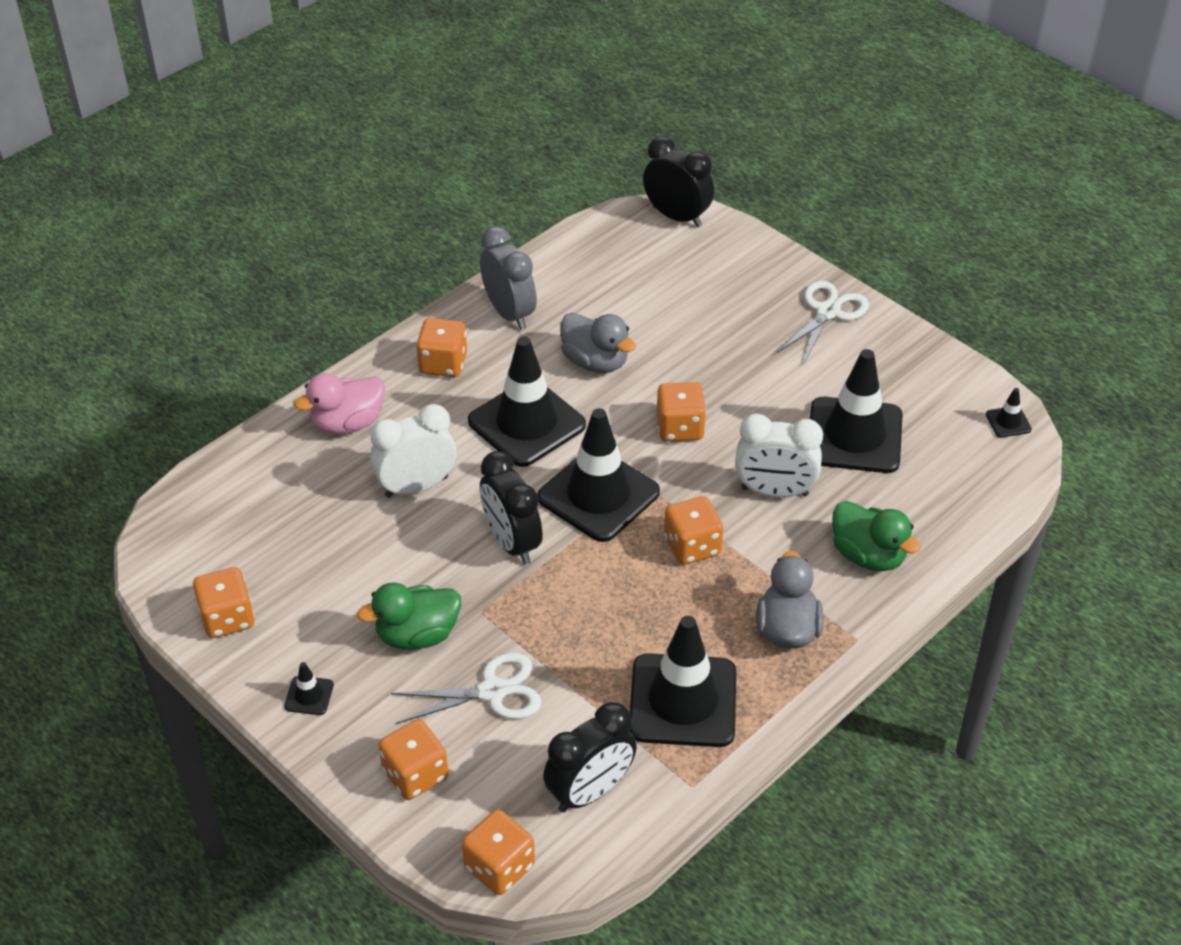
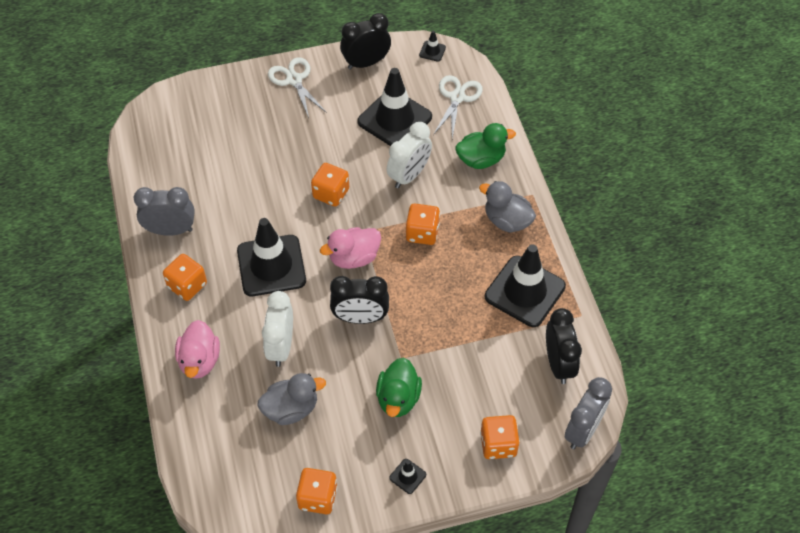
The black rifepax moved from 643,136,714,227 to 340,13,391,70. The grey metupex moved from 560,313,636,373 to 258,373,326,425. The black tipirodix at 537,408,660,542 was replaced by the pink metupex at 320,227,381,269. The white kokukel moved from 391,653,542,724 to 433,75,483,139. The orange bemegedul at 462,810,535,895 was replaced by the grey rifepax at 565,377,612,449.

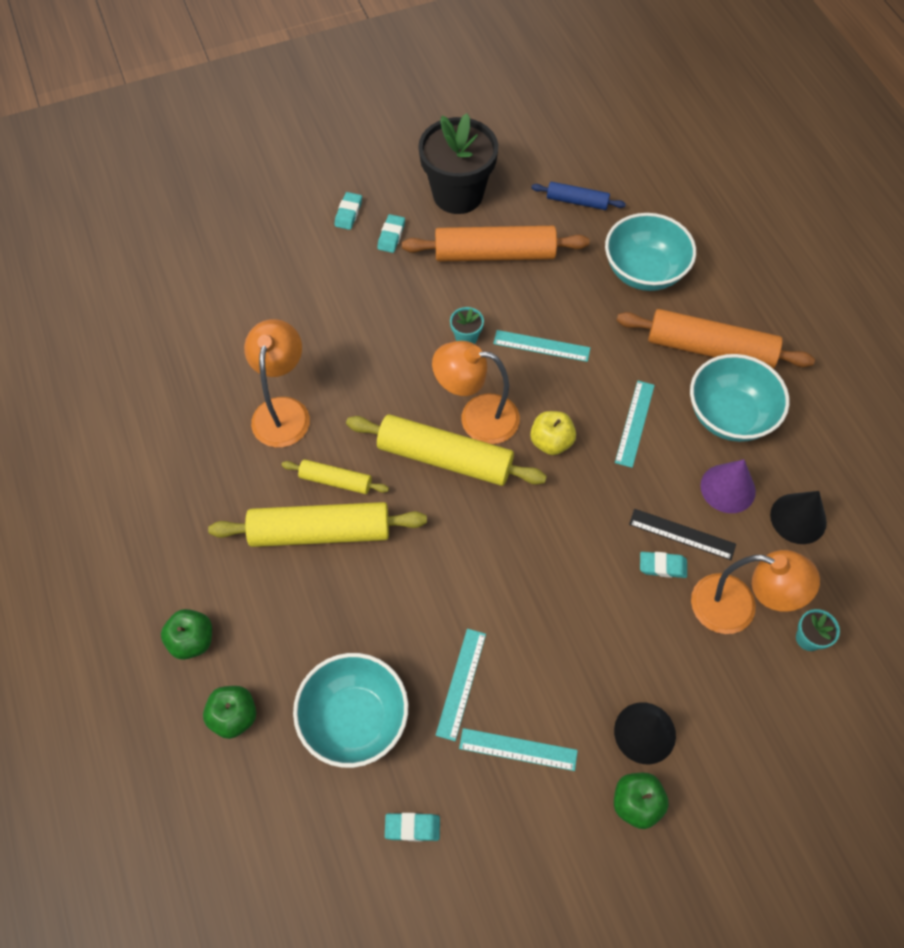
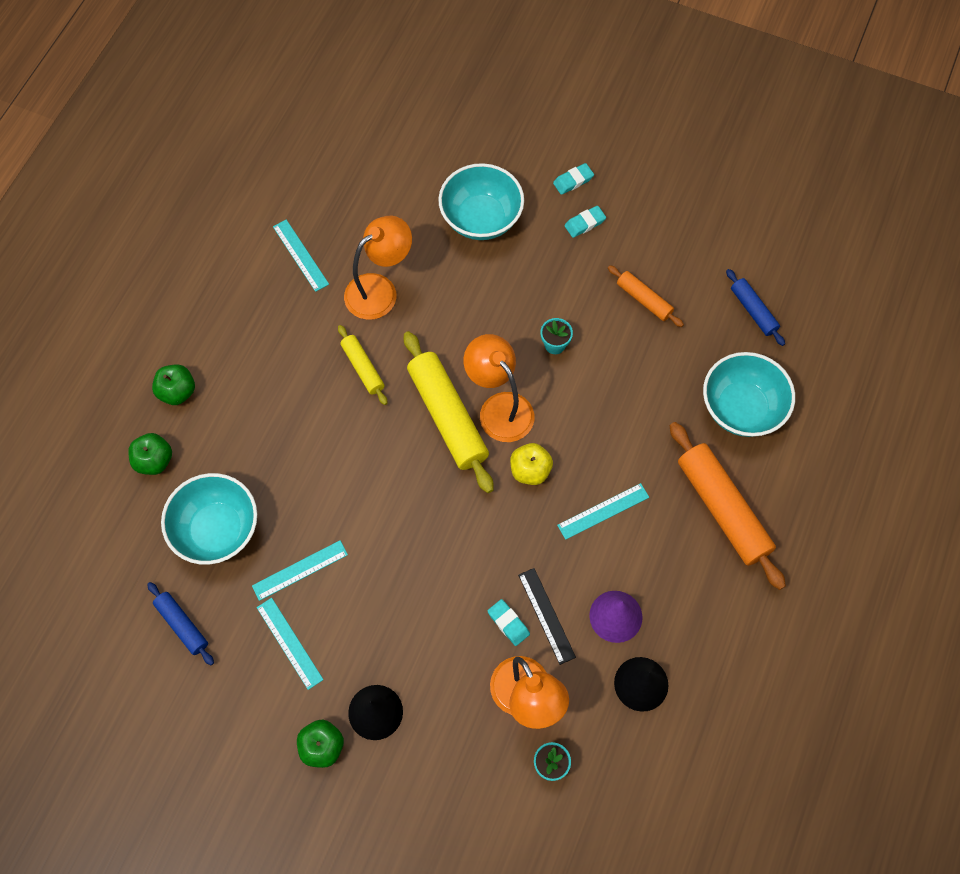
The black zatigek at 418,113,498,214 disappeared. The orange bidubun at 402,226,589,262 changed to 0.53 times the size. The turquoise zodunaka moved from 493,330,590,362 to 273,220,329,292. The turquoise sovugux moved from 690,354,789,442 to 438,163,524,240. The yellow bidubun at 208,502,427,547 disappeared. The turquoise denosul at 385,813,440,841 was replaced by the blue bidubun at 147,582,214,665.

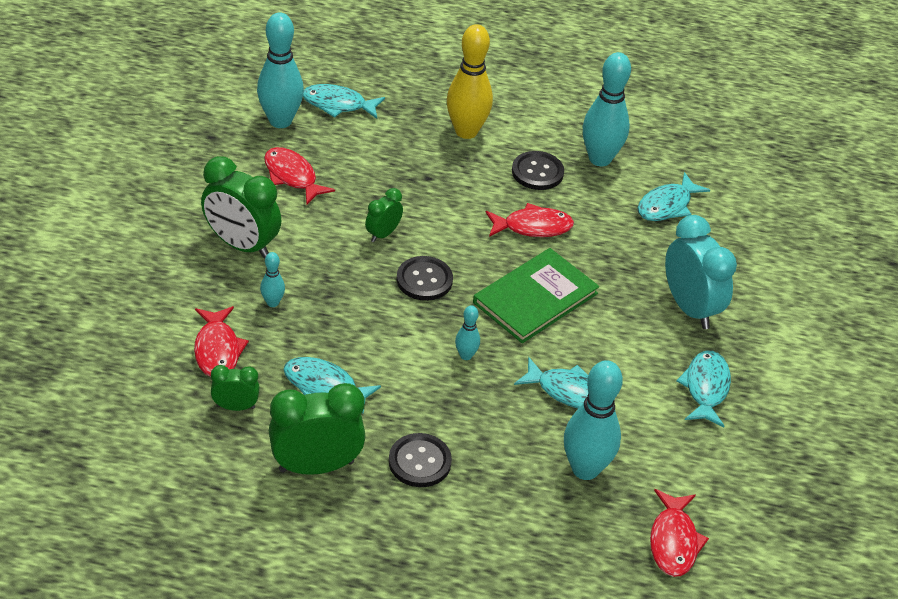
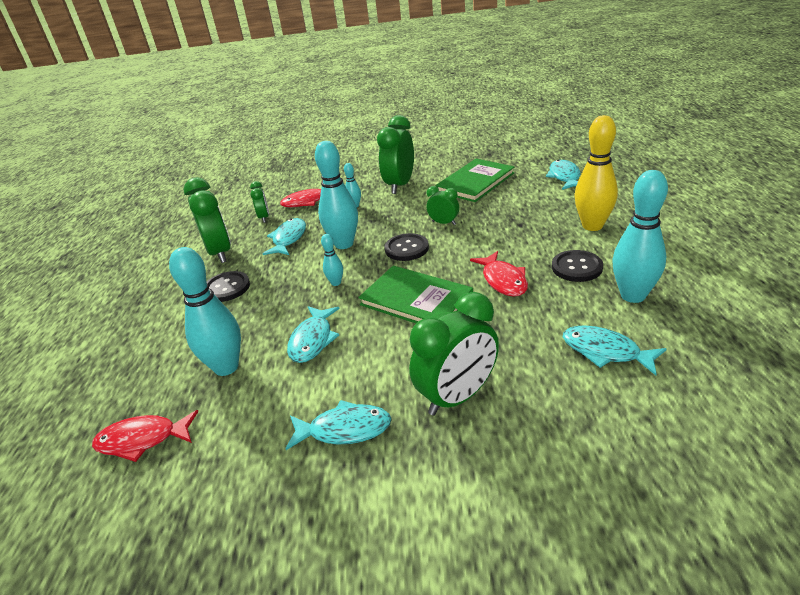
The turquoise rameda moved from 257,13,304,128 to 315,141,358,249. The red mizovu at 264,147,335,205 was replaced by the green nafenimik at 436,159,514,202. The turquoise rifepax at 665,215,737,329 became the green rifepax at 409,292,499,416.

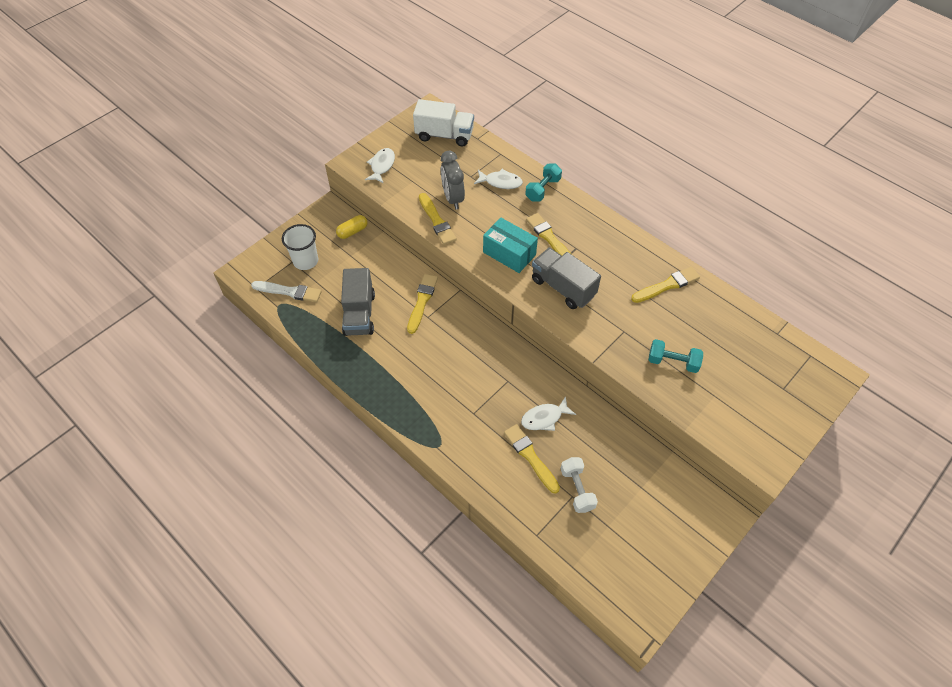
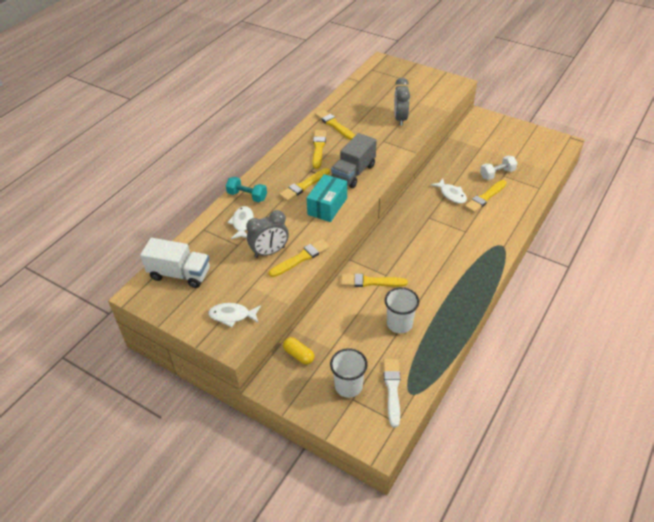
The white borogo at 413,99,474,147 turned 105 degrees clockwise. The grey borogo at 341,268,375,336 was replaced by the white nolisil at 385,287,419,333. The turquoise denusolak at 649,339,703,373 was replaced by the grey rifepax at 394,77,410,126. The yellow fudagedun at 313,130,326,169 appeared.

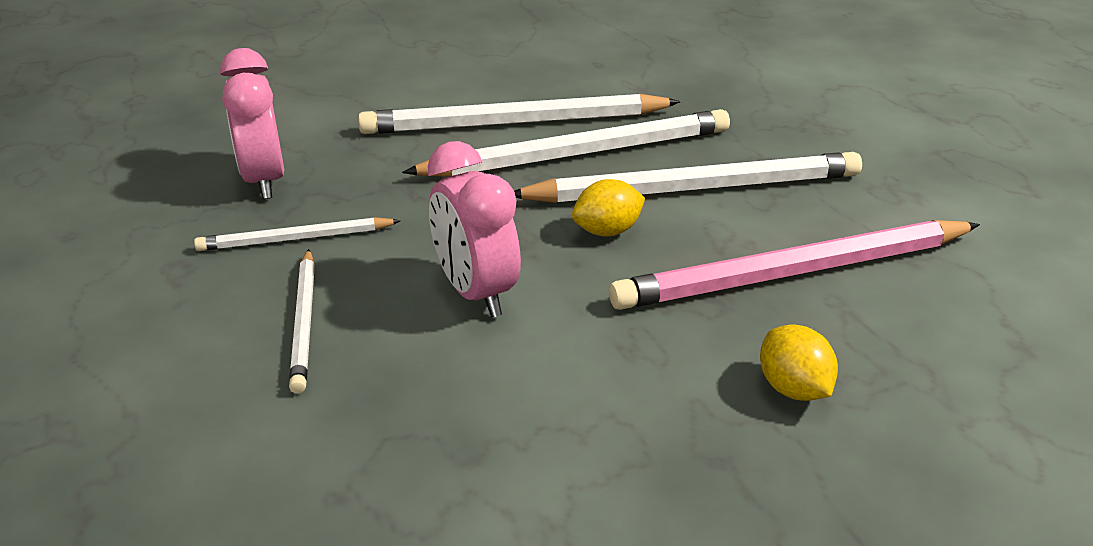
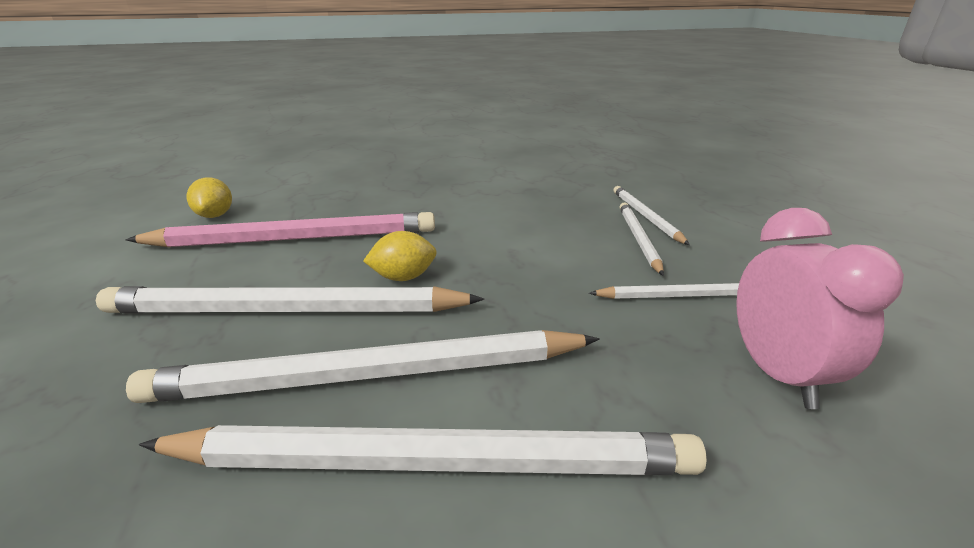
The pink rifepax at 428,141,521,318 disappeared. The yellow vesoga moved from 760,325,838,401 to 187,177,232,218. The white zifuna at 613,186,690,245 appeared.

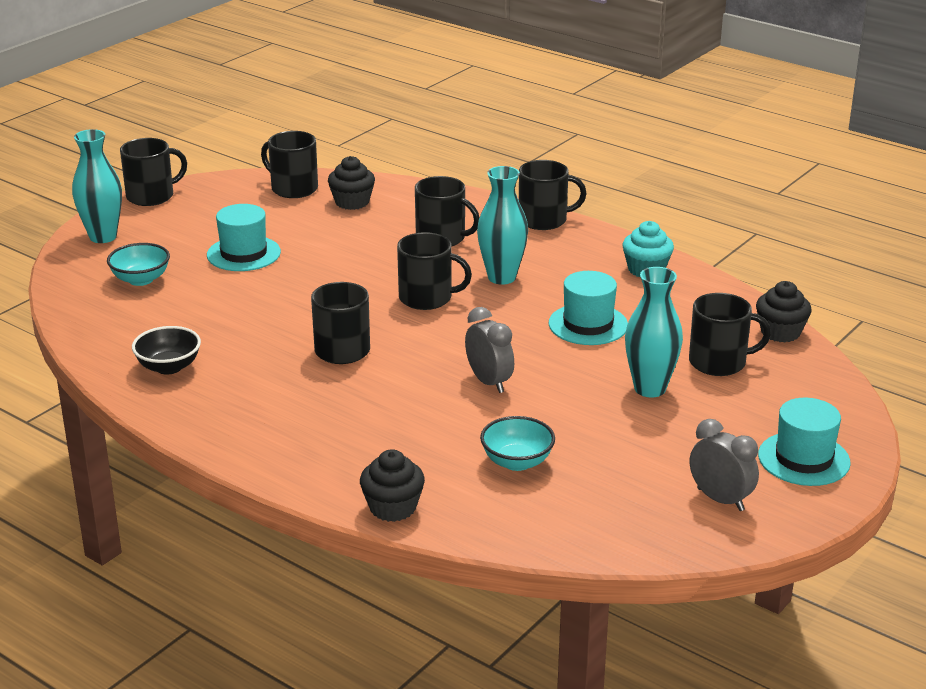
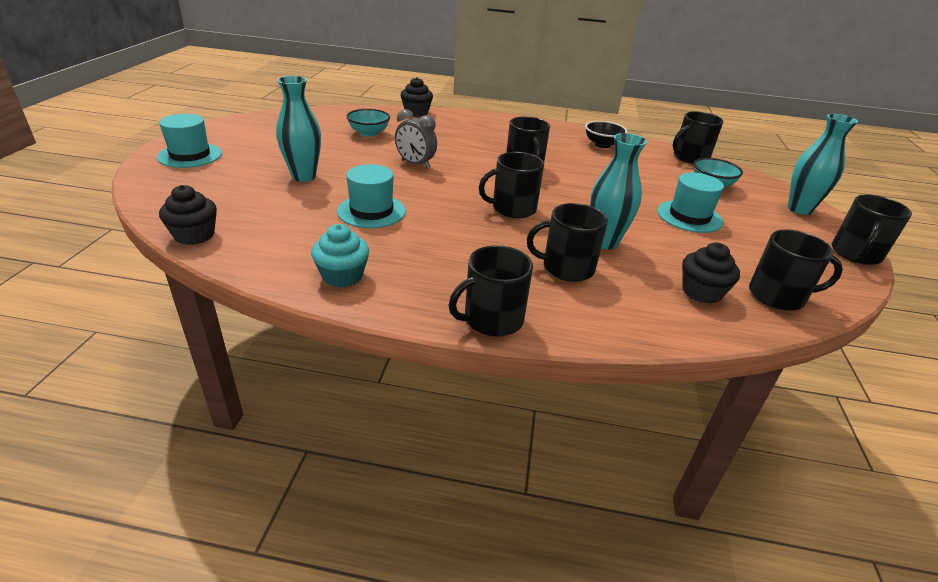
The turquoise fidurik moved from 477,166,528,285 to 590,133,647,249. The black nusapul moved from 689,293,771,376 to 673,111,723,164. The grey rifepax at 690,419,759,511 disappeared.

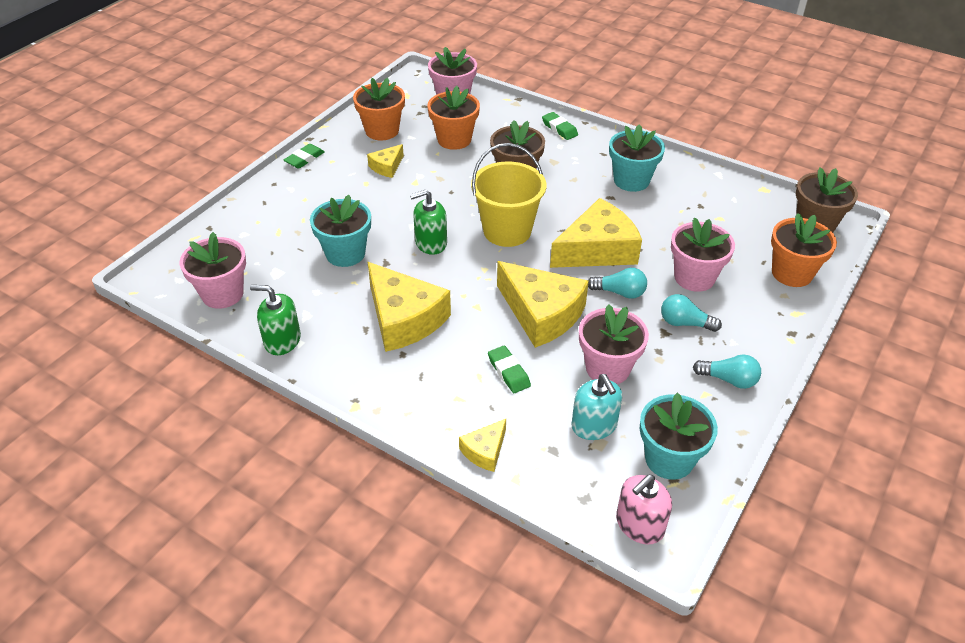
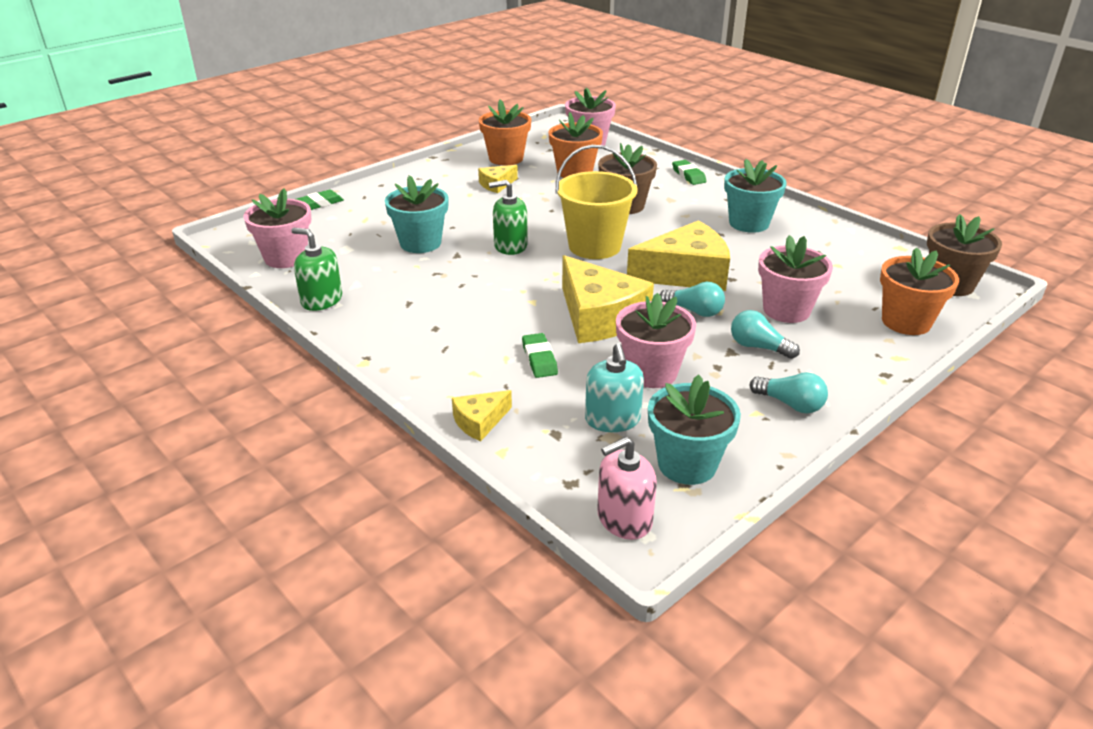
The green denosul moved from 284,144,325,169 to 296,190,344,210. The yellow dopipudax at 367,262,451,352 disappeared.

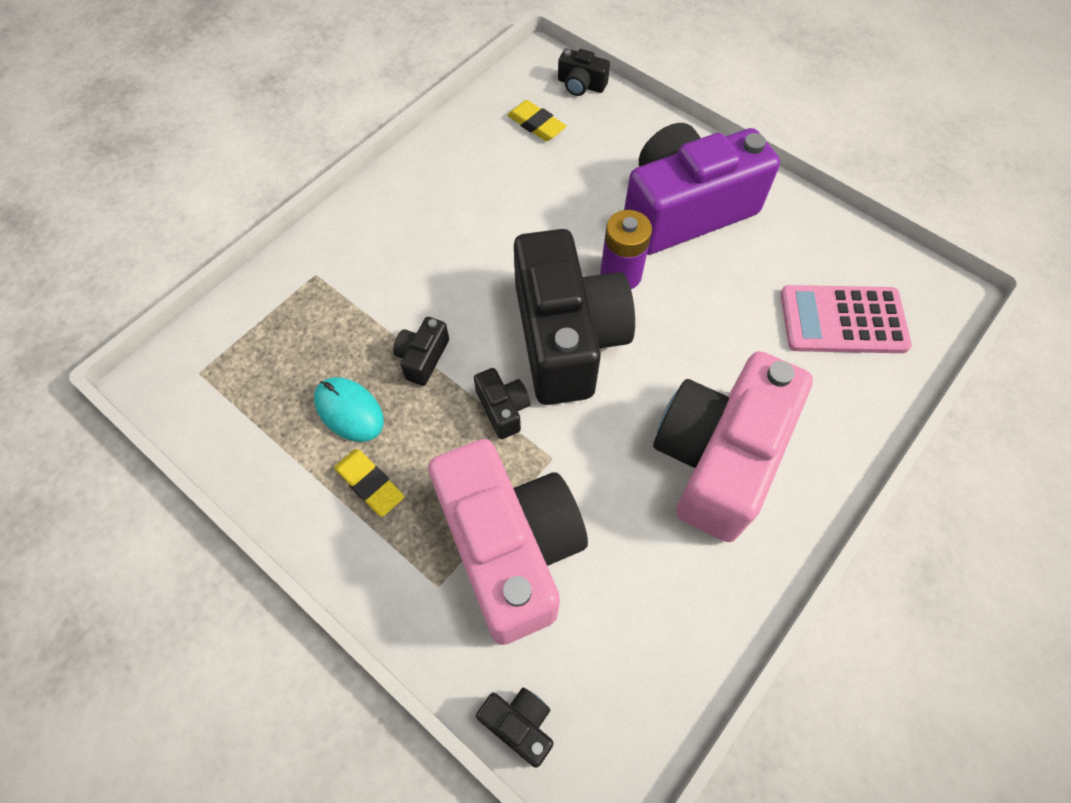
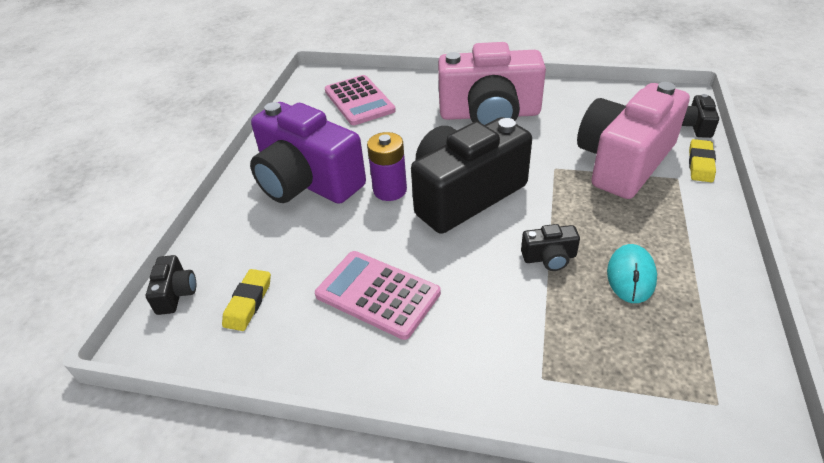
The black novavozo at 474,368,530,439 disappeared. The yellow denosul moved from 334,449,404,517 to 689,139,716,182. The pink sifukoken at 315,251,441,340 appeared.

